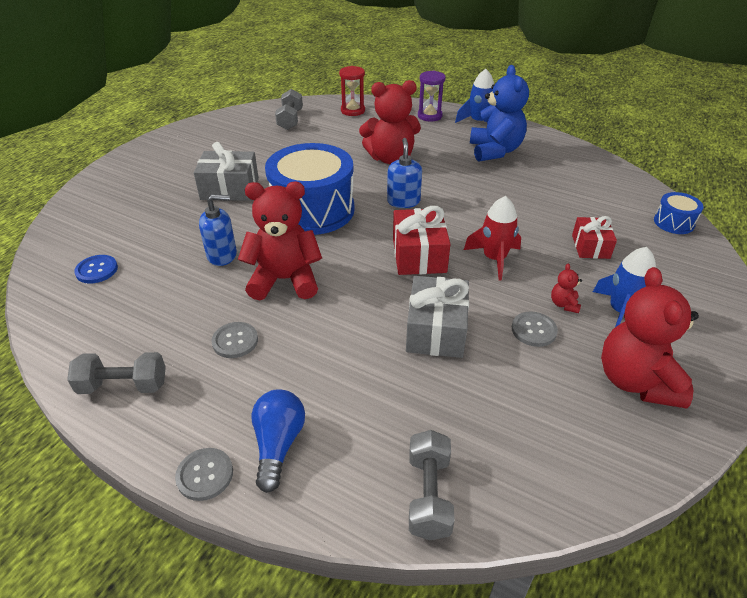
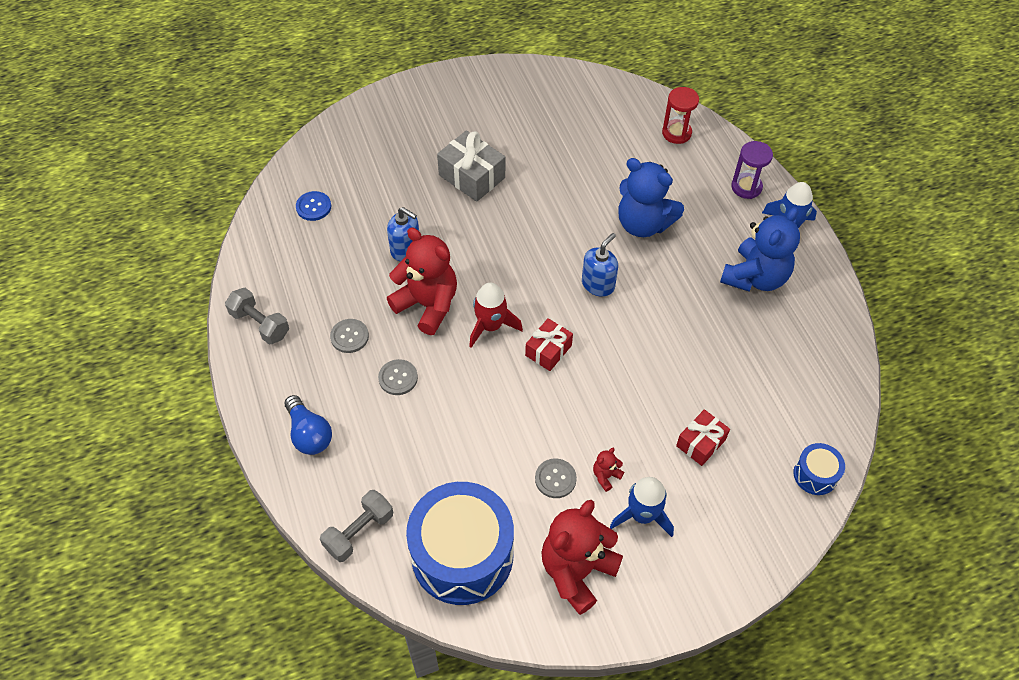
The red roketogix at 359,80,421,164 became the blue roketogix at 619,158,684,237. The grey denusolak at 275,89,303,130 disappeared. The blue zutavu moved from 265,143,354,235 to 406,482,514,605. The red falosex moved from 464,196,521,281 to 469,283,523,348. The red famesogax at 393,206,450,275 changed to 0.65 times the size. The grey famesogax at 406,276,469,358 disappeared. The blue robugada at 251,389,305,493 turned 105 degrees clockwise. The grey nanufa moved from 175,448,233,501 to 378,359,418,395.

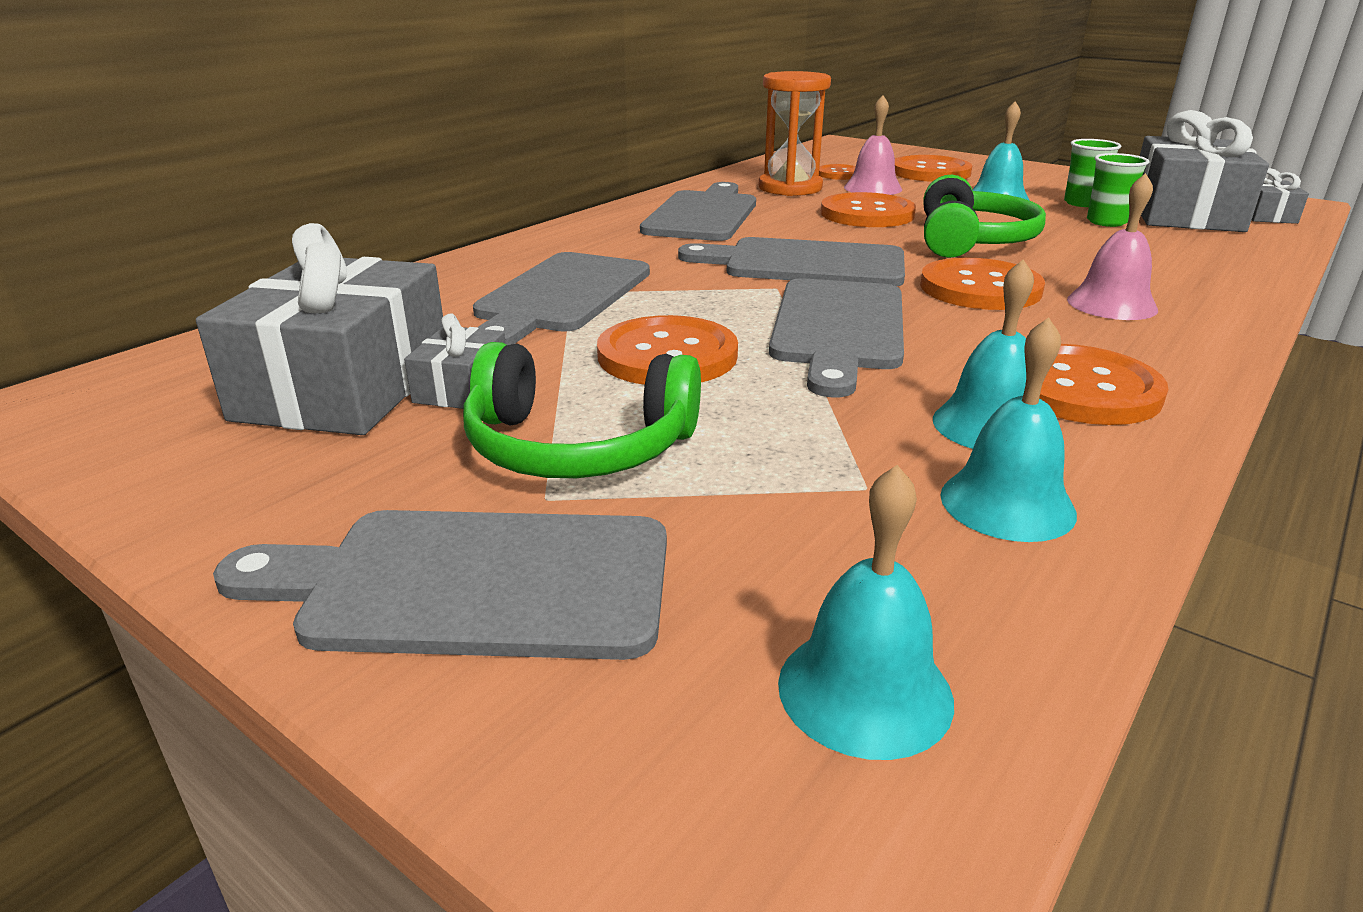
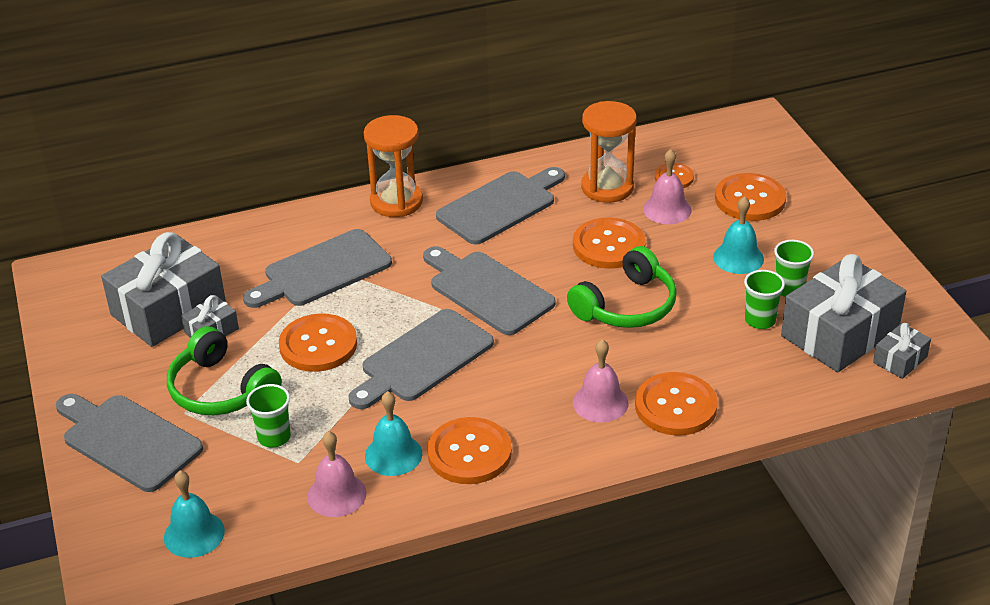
The orange nanufa moved from 920,258,1045,310 to 635,372,718,436. The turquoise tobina at 940,317,1077,542 became the pink tobina at 307,431,367,517. The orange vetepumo at 364,115,423,217 appeared. The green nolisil at 246,384,291,448 appeared.

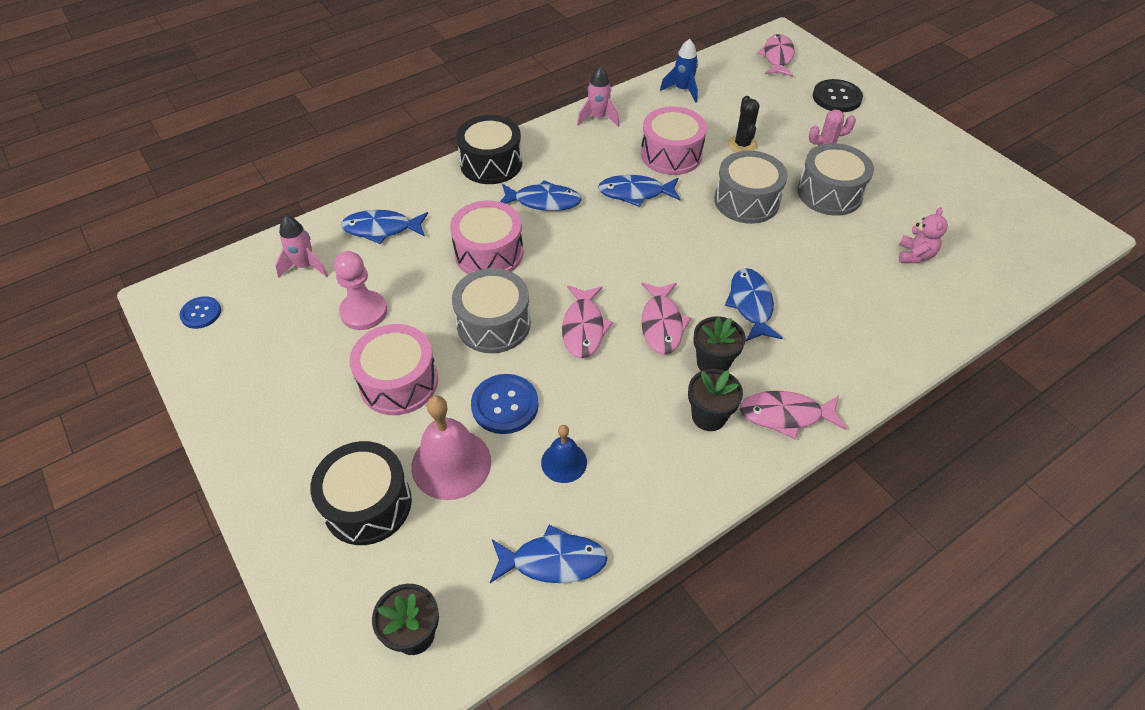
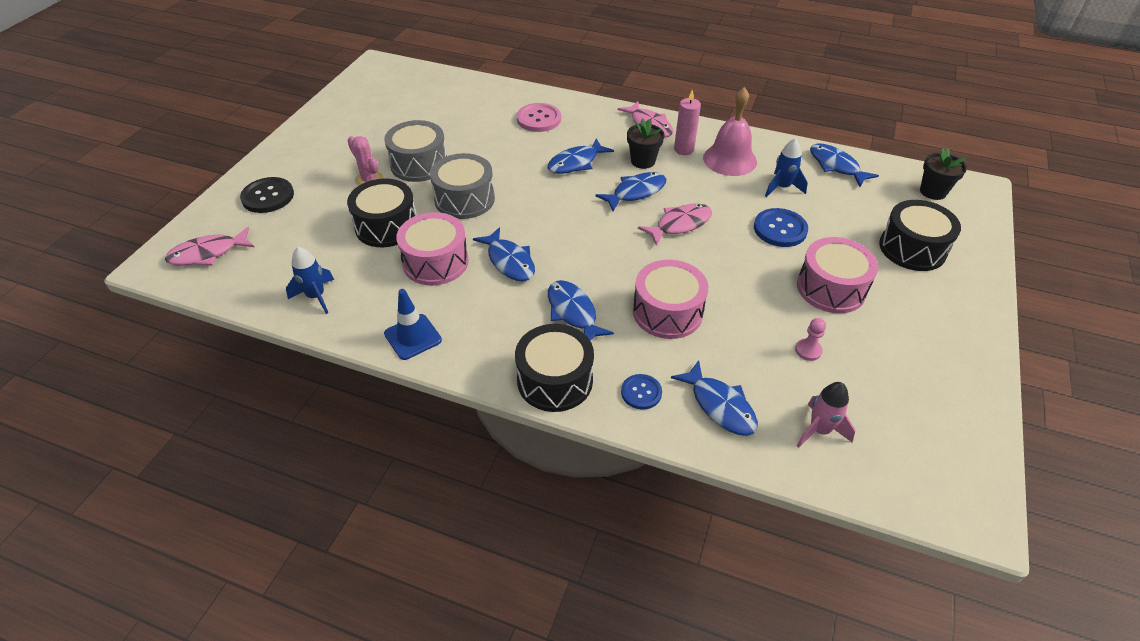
The pink falosex at 577,67,619,127 was replaced by the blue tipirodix at 384,289,442,360. The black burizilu at 728,96,759,152 was replaced by the black zutavu at 347,179,417,247. The pink roketogix at 899,207,948,263 disappeared. The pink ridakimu at 334,251,387,330 changed to 0.56 times the size. The grey zutavu at 452,268,531,353 disappeared. The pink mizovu at 641,282,691,355 became the blue mizovu at 595,172,666,211. The blue nanufa moved from 179,296,221,329 to 621,374,662,410. The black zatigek at 688,369,743,431 was replaced by the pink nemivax at 674,90,701,155. The pink tobina moved from 411,396,491,500 to 703,87,757,176. The blue tobina at 541,425,587,483 was replaced by the blue falosex at 765,138,808,197. The pink nanufa at 517,103,561,132 appeared.

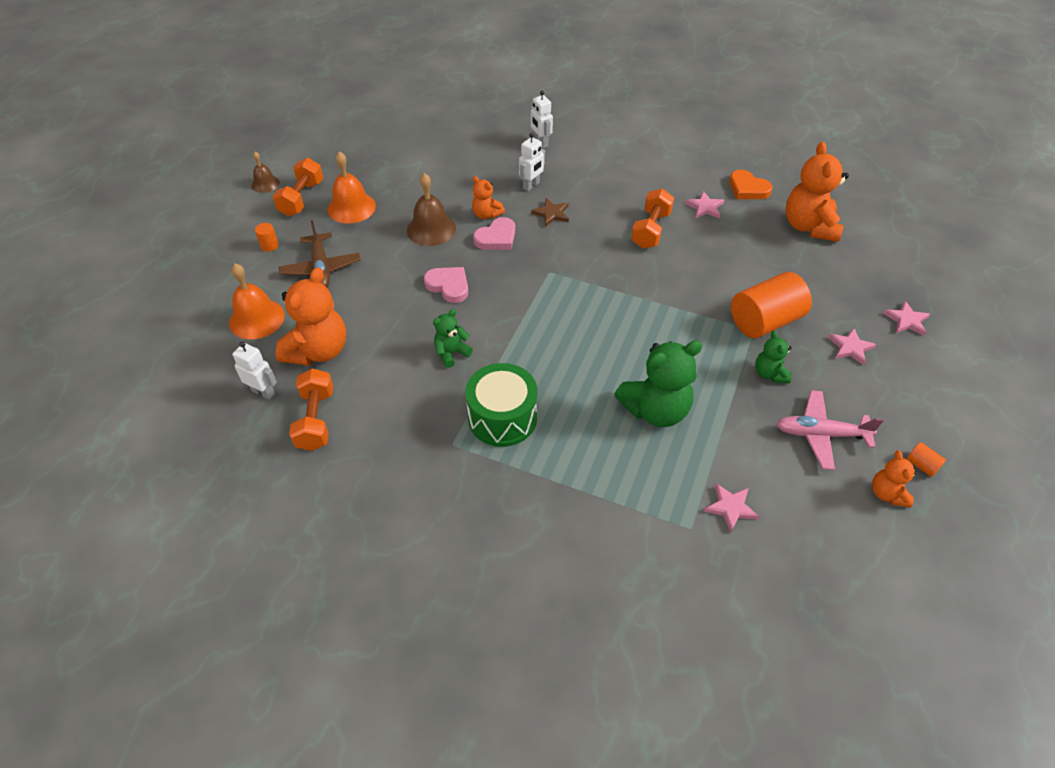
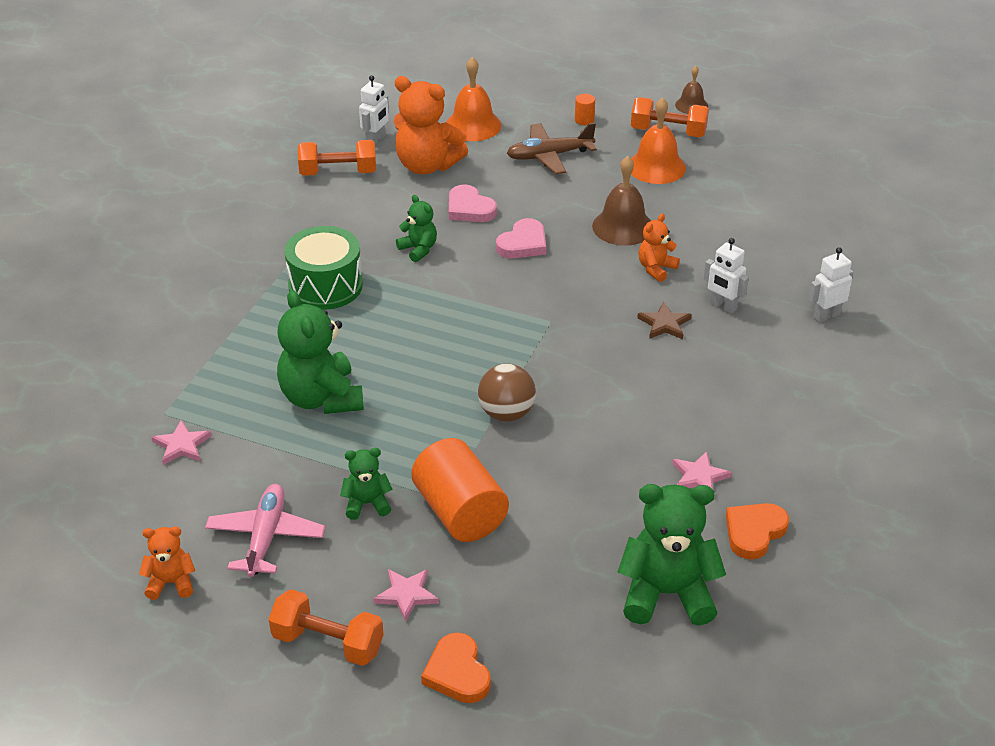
The orange roketogix at 786,142,849,242 became the green roketogix at 618,484,726,626. The orange denusolak moved from 631,188,674,248 to 269,589,384,666. The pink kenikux moved from 473,217,515,250 to 449,184,497,222. The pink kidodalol at 883,301,930,336 was replaced by the orange kenikux at 421,632,491,703. The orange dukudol at 906,442,946,477 disappeared. The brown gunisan at 478,364,536,422 appeared.

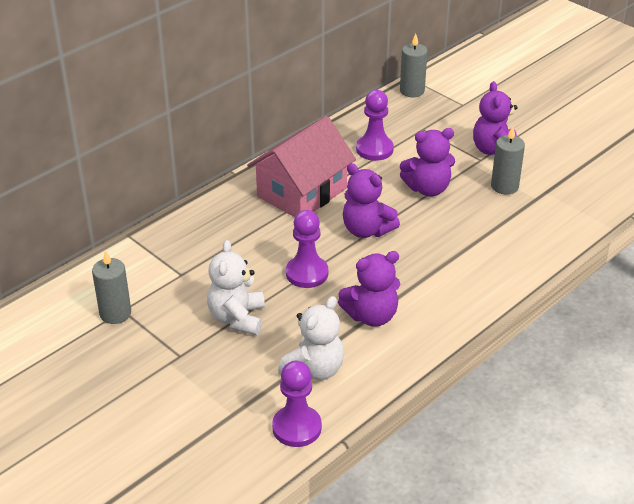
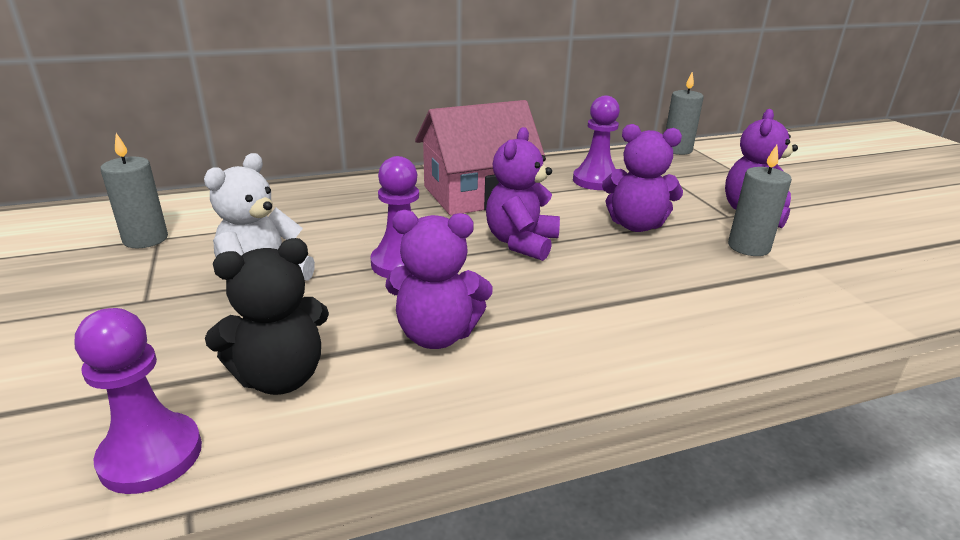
The purple roketogix at 343,163,400,238 turned 45 degrees clockwise. The white roketogix at 278,296,344,380 became the black roketogix at 205,238,329,395.

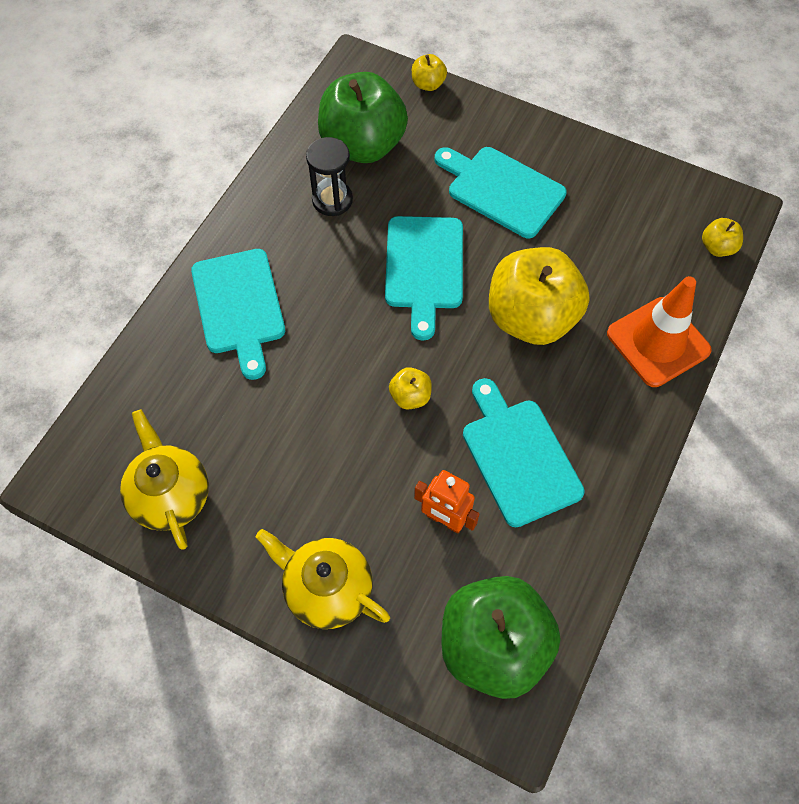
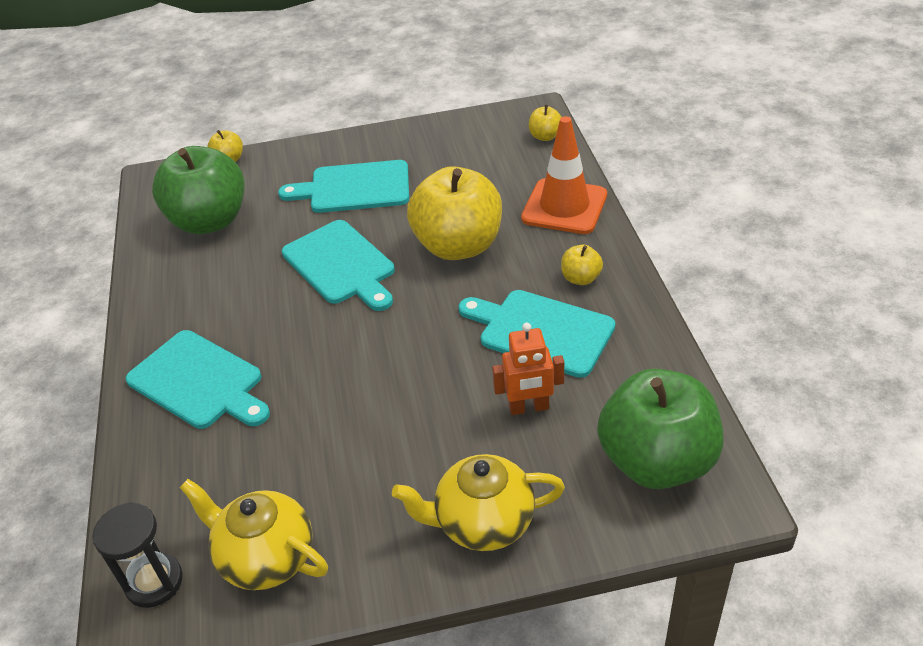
The black vetepumo moved from 306,137,353,216 to 93,502,183,608. The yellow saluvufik moved from 389,367,432,410 to 561,245,603,285.

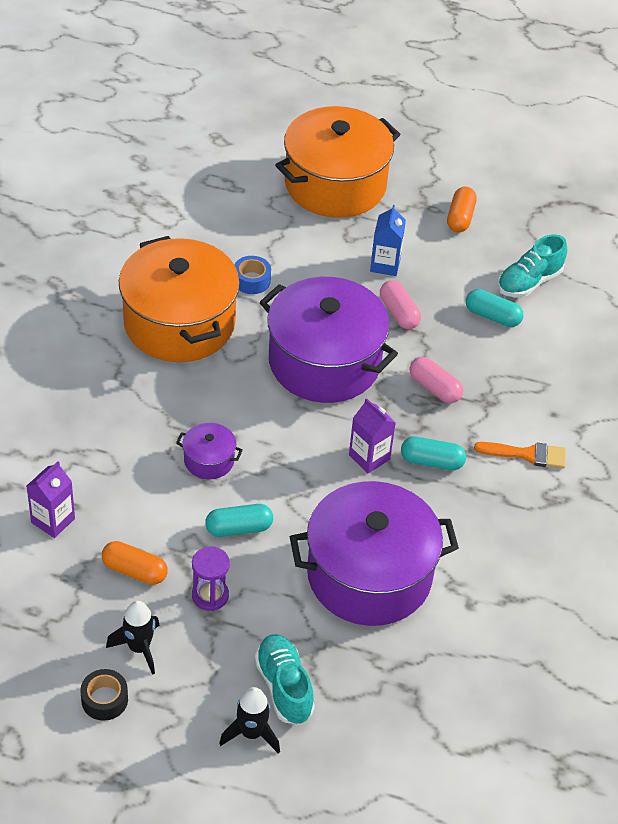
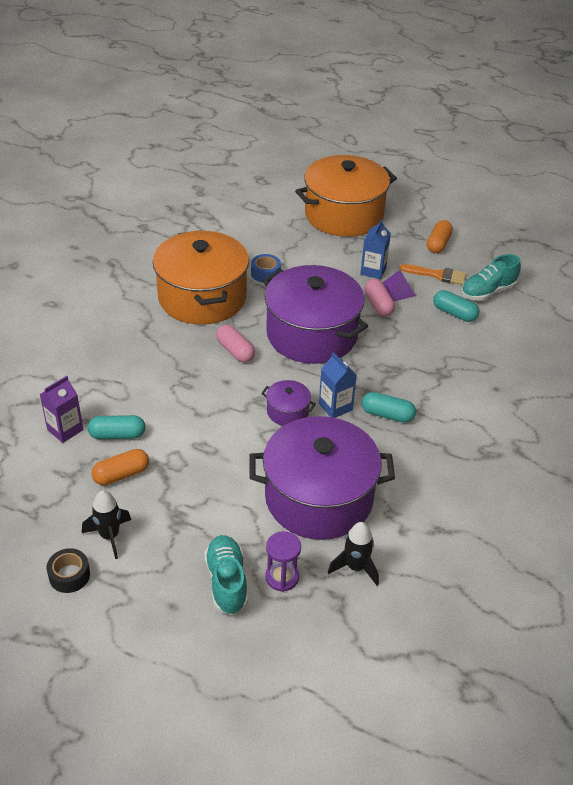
The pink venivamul moved from 410,357,463,403 to 216,325,255,363. The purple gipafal at 349,398,396,473 became the blue gipafal at 319,352,357,418. The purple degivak moved from 176,423,243,480 to 261,380,316,426. The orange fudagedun moved from 474,442,566,469 to 400,264,466,285. The turquoise venivamul moved from 205,504,273,537 to 88,415,145,439. The orange venivamul at 102,541,168,585 turned 60 degrees counterclockwise. The purple vetepumo moved from 192,547,230,611 to 265,531,301,592. The black falosex moved from 219,687,280,754 to 328,522,379,586. The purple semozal at 382,270,416,301 appeared.

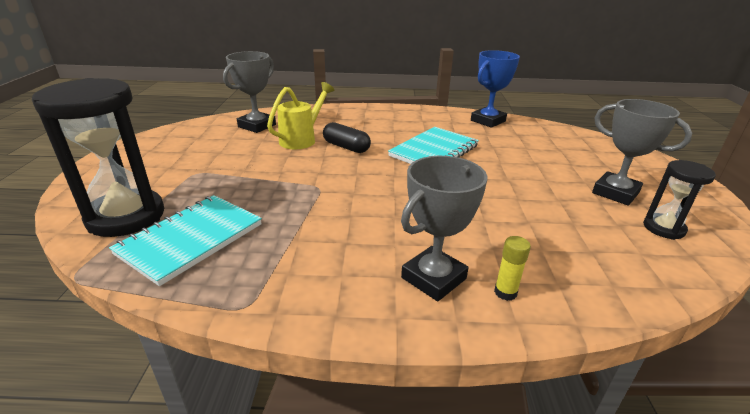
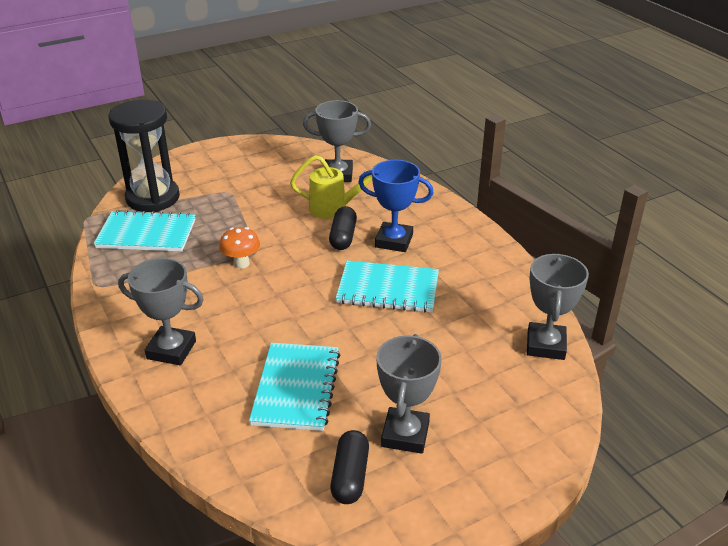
The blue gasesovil moved from 471,50,520,128 to 358,160,434,252. The black vetepumo at 643,160,716,240 was replaced by the black venivamul at 330,430,369,504. The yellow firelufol at 494,236,531,301 disappeared. The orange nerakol at 219,227,260,269 appeared. The grey gasesovil at 527,254,589,360 appeared. The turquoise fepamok at 249,343,340,431 appeared.

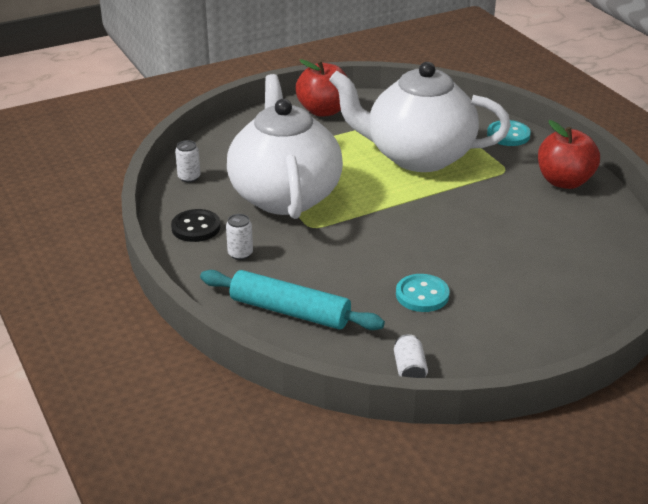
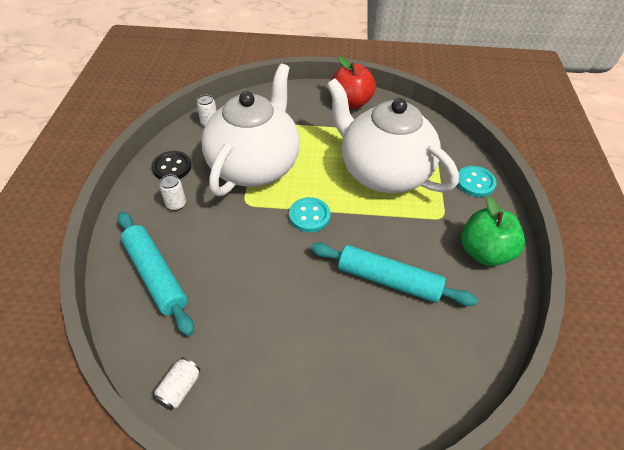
The red saluvufik at 538,120,600,189 became the green saluvufik at 461,196,525,266. The turquoise nanufa moved from 396,274,450,312 to 289,197,330,232. The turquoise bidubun at 310,243,477,306 appeared.

